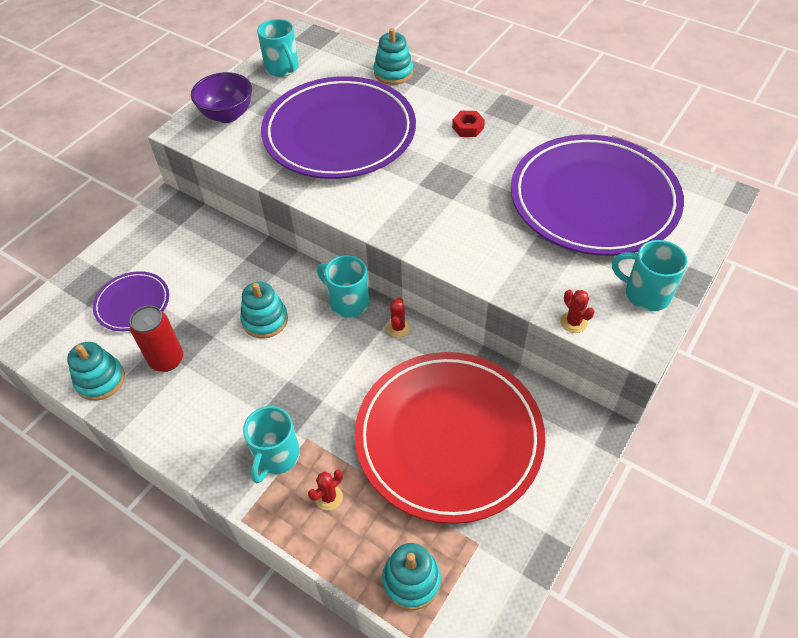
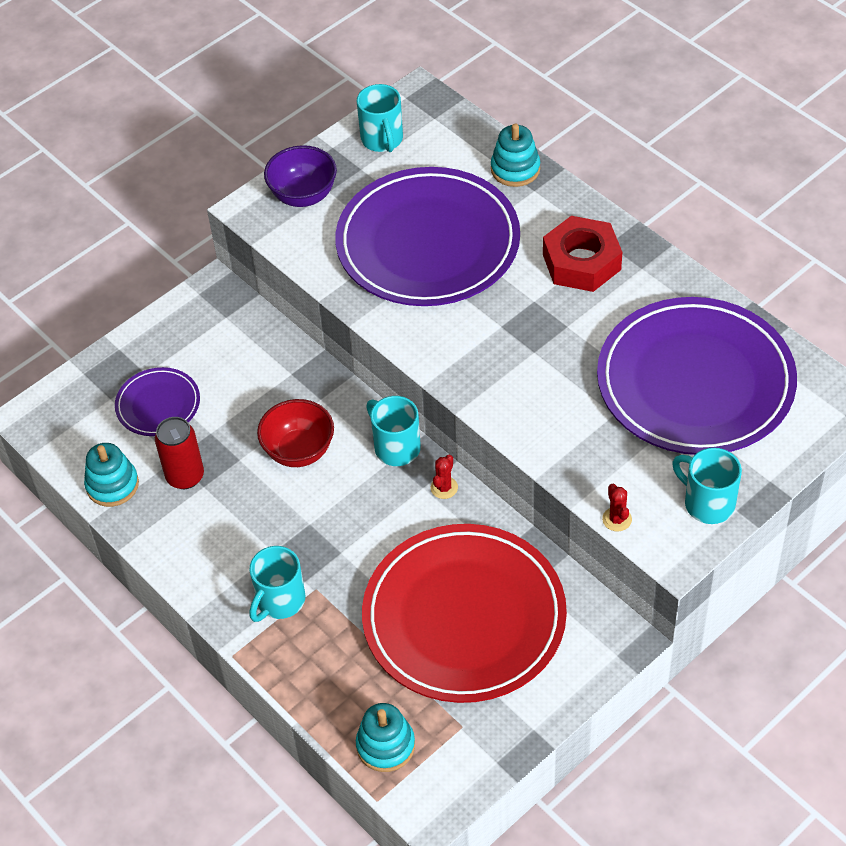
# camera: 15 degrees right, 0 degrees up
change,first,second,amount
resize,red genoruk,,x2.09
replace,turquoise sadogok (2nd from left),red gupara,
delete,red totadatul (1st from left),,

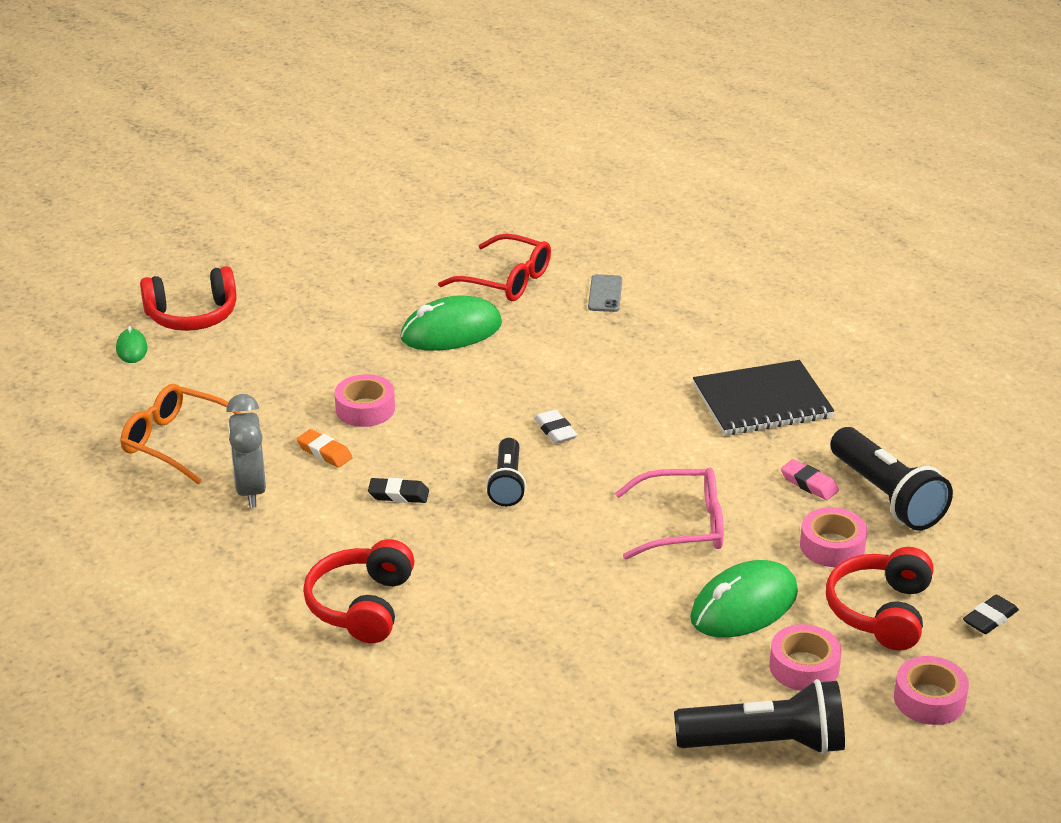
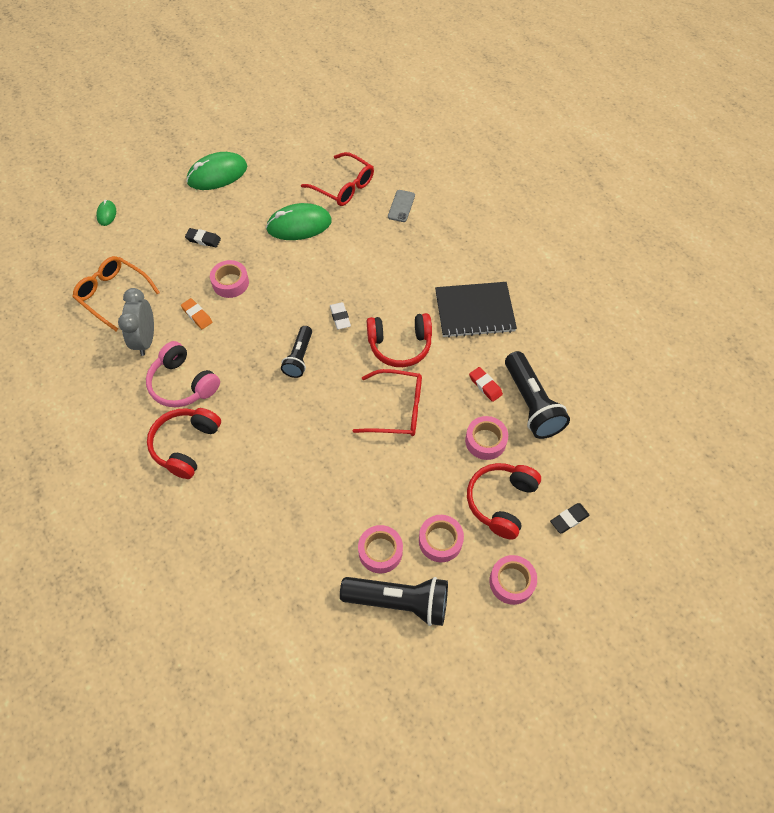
# camera: 10 degrees right, 25 degrees up
change,first,second,amount
move,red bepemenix (1st from left in the first image),red bepemenix (2nd from left),
recolor,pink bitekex,red bitekex,
recolor,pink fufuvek,red fufuvek (2nd from left),
move,black bitekex (1st from left),,
move,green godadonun (3rd from left in the first image),green godadonun (2nd from left),
insert,,pink bepemenix,
insert,,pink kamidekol (2nd from left),

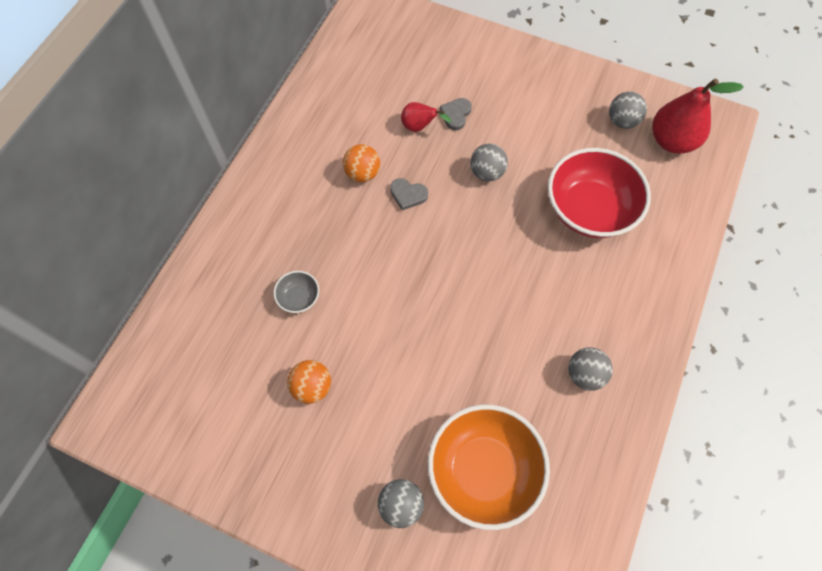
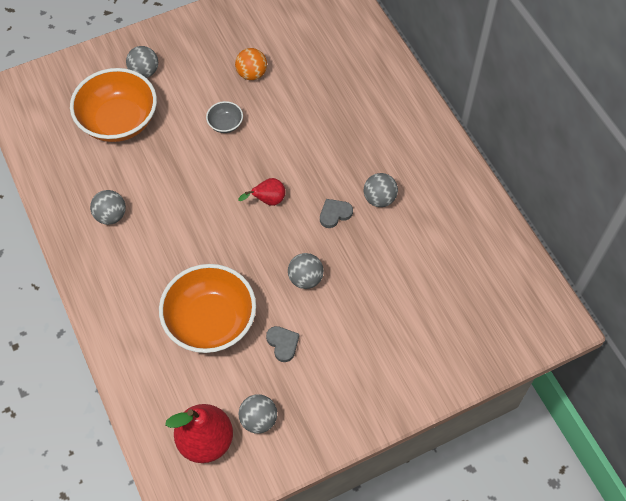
# camera: 130 degrees right, 5 degrees down
change,first,second,amount
move,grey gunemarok (2nd from left in the first image),grey gunemarok (1st from left),
move,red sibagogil (1st from left in the first image),red sibagogil (2nd from left),
recolor,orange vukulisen (2nd from left),grey vukulisen (5th from left),
recolor,red gupara,orange gupara (2nd from left),
move,grey gupara,,

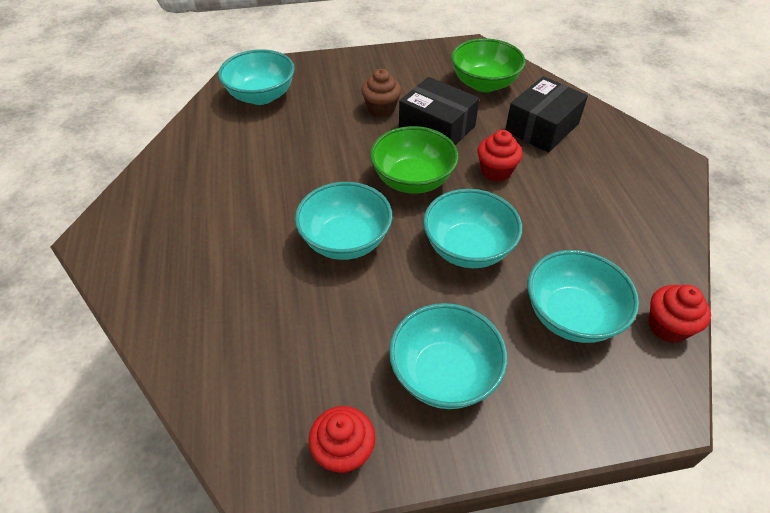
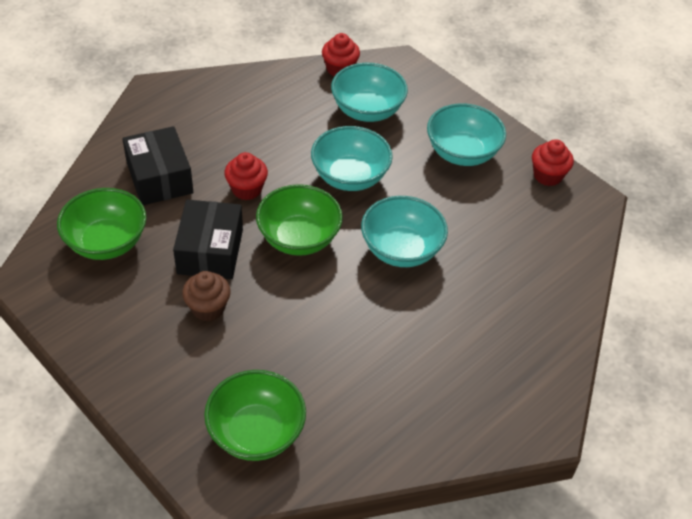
# camera: 125 degrees left, 0 degrees up
change,first,second,amount
recolor,turquoise gupara (1st from left),green gupara (2nd from left),
rotate,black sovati (2nd from left in the first image),black sovati (1st from left),60 degrees clockwise

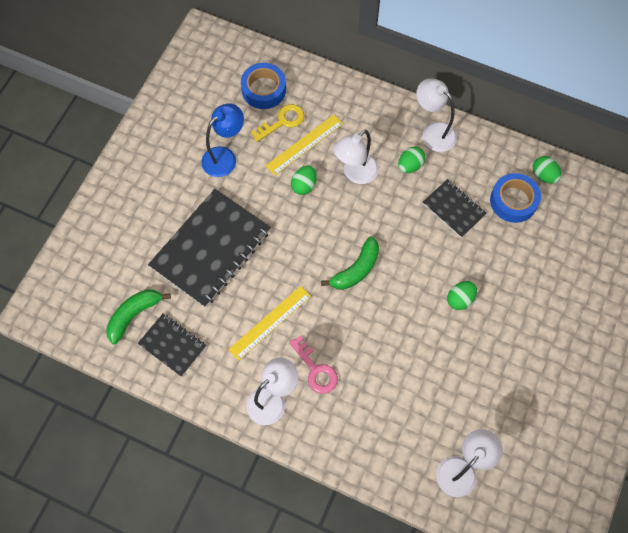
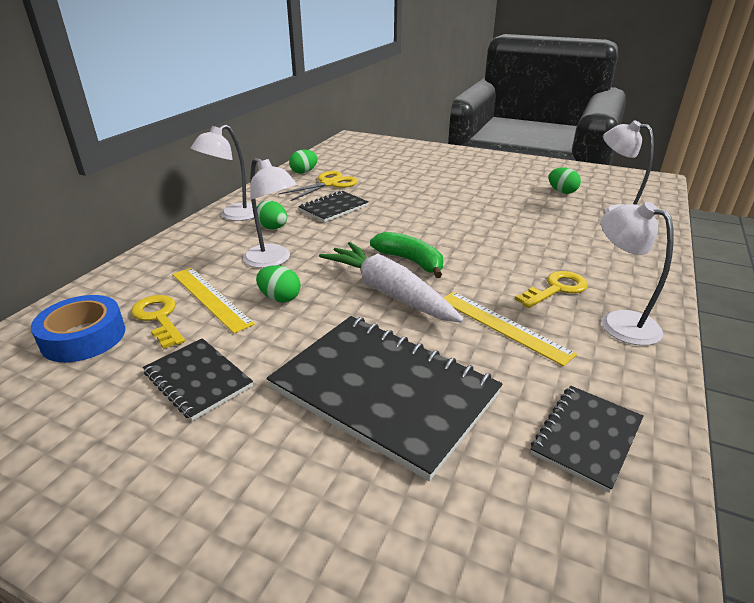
# camera: 90 degrees left, 35 degrees down
change,first,second,amount
replace,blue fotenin,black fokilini (1st from left),
replace,blue kamidekol (2nd from left),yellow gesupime,
move,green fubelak (3rd from left in the first image),green fubelak (4th from left),
delete,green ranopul (1st from left),,
recolor,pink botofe,yellow botofe (2nd from left),
insert,,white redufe,

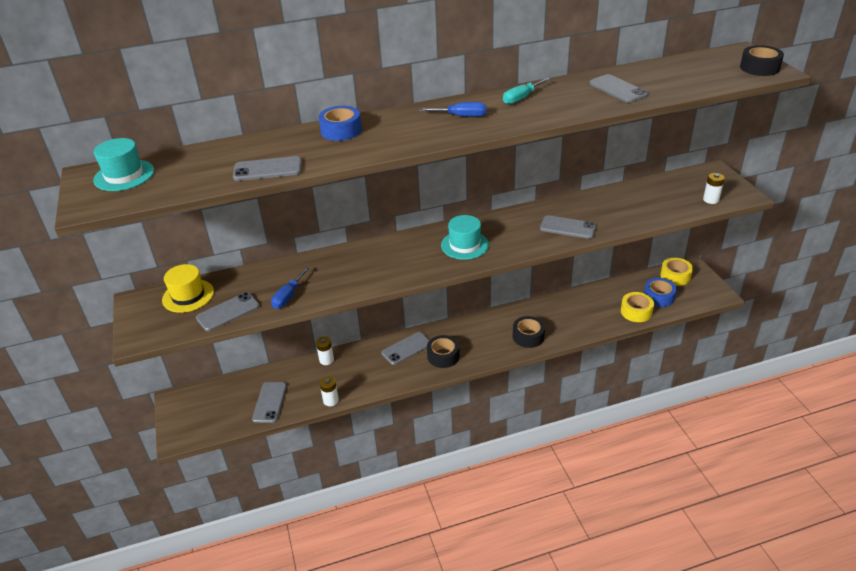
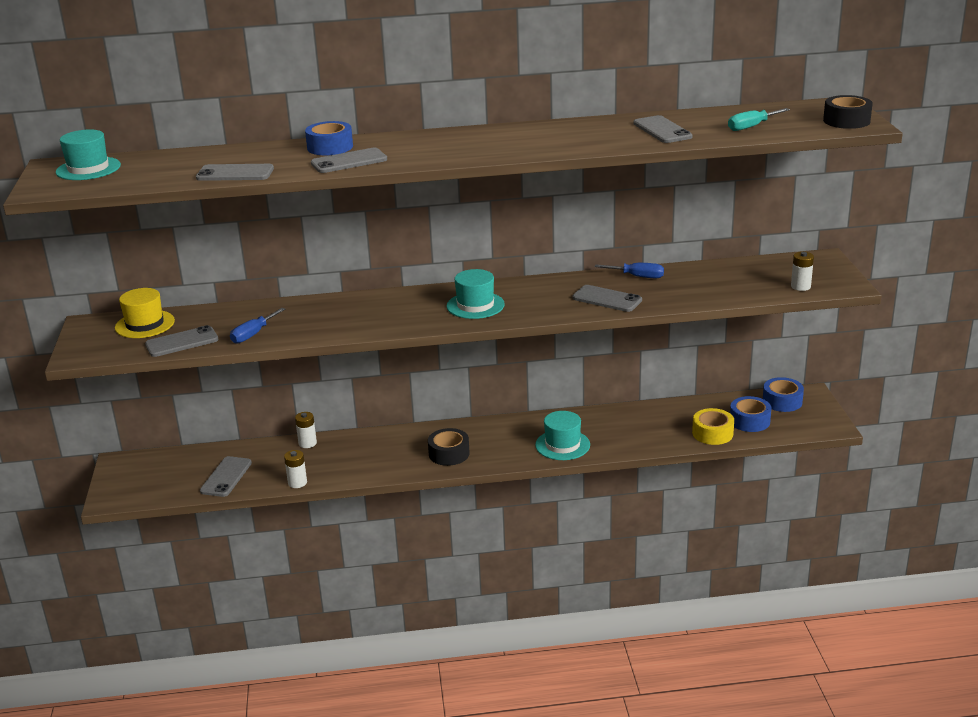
# camera: 10 degrees right, 10 degrees down
change,first,second,amount
move,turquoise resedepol,,
move,blue resedepol (2nd from left),,
recolor,yellow kamidekol (2nd from left),blue kamidekol (3rd from left),
replace,black kamidekol (2nd from left),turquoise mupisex (3rd from left),
move,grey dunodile (4th from left),,

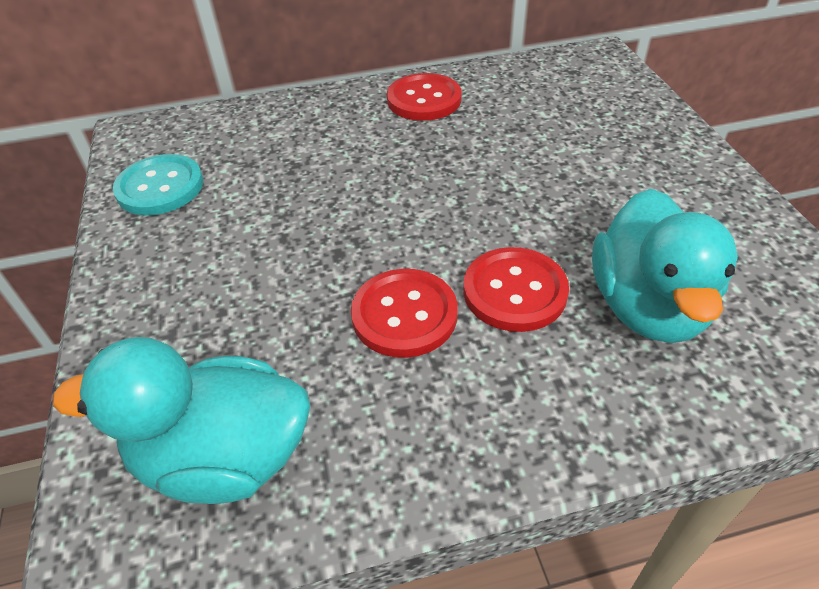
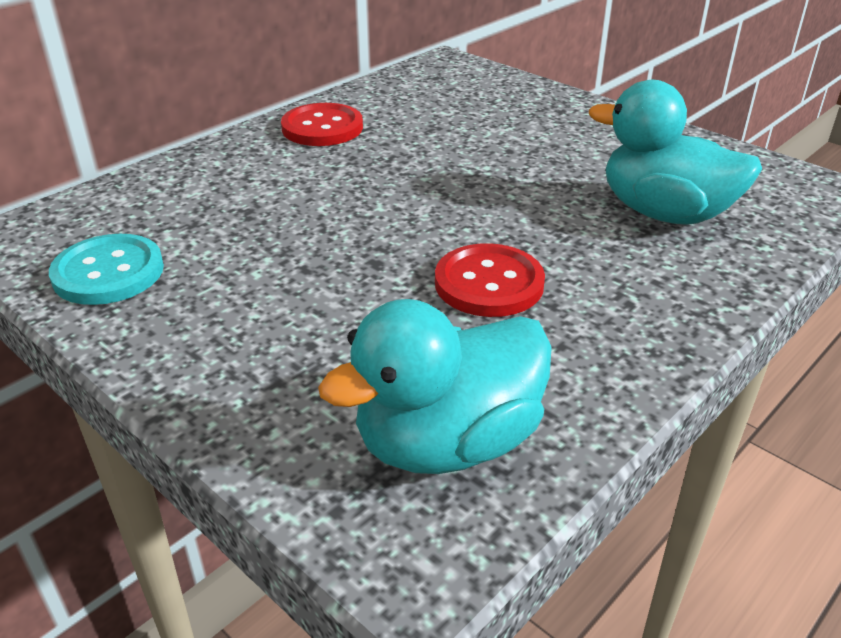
# camera: 35 degrees left, 10 degrees down
change,first,second,amount
rotate,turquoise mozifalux (2nd from left),,150 degrees clockwise
delete,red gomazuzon (3rd from left),,

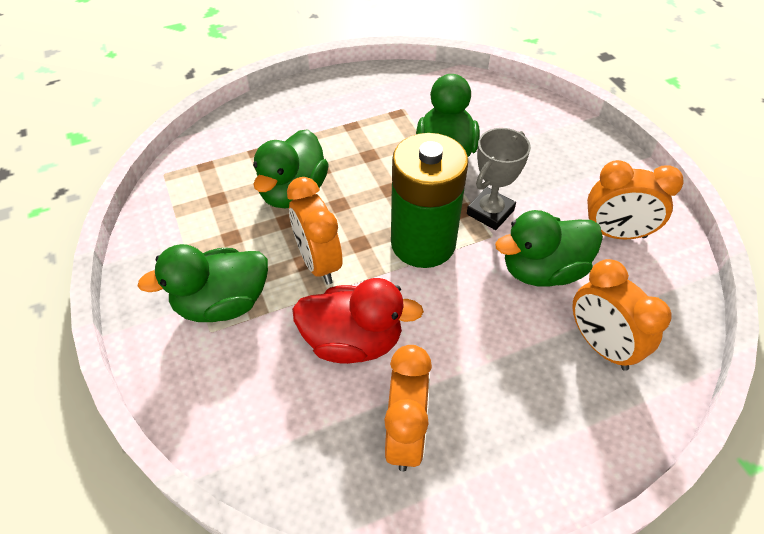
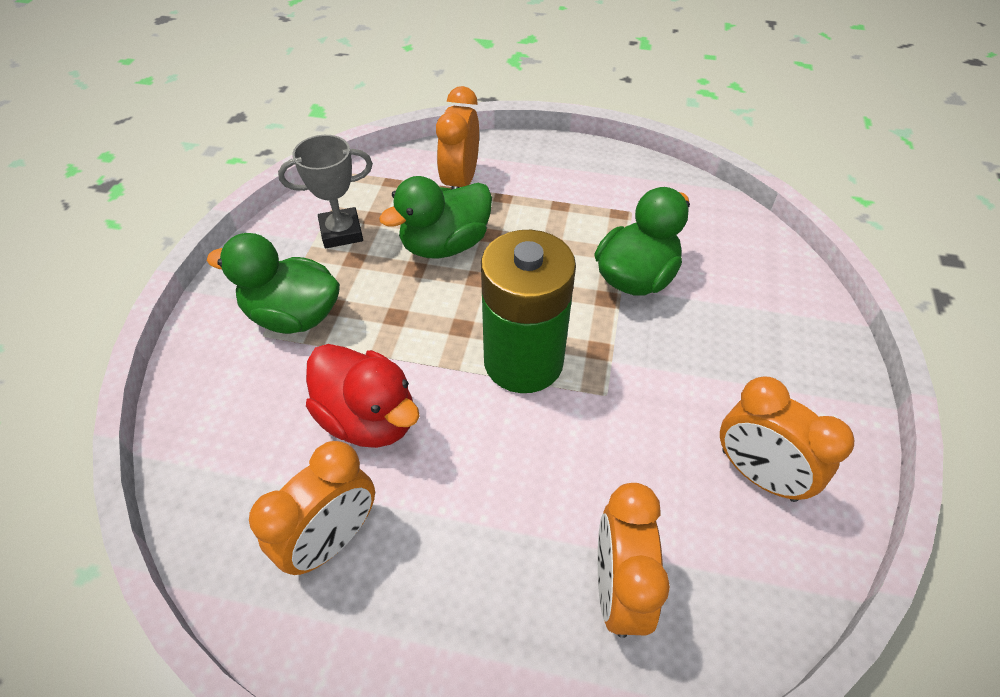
# camera: 35 degrees right, 0 degrees up
change,first,second,amount
move,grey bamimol,,
move,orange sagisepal (1st from left in the first image),orange sagisepal (2nd from left),
delete,green mozifalux (4th from left),,

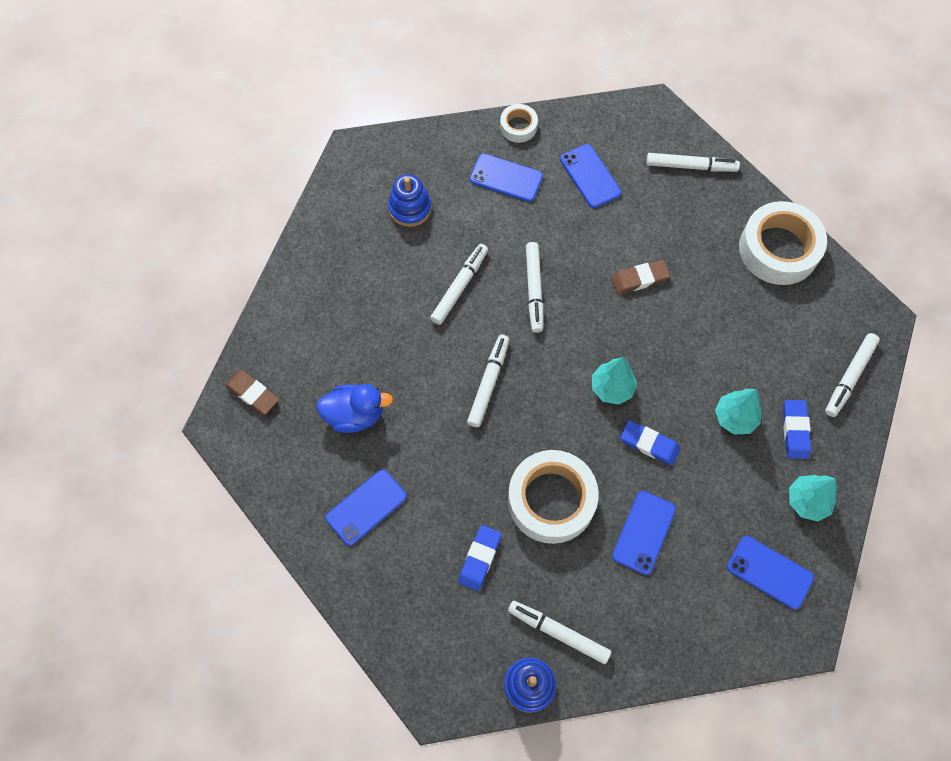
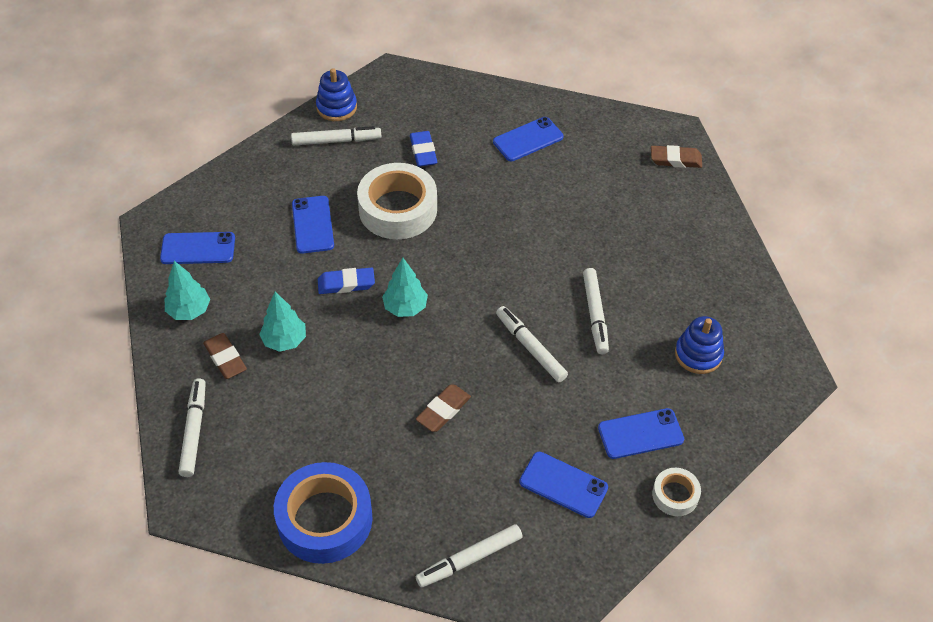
# camera: 145 degrees right, 15 degrees down
change,first,second,amount
recolor,white kamidekol (3rd from left),blue kamidekol,
delete,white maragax (2nd from left),,
delete,blue mozifalux,,
recolor,blue bitekex (3rd from left),brown bitekex (1st from left),
rotate,blue dunodile (1st from left in the first image),blue dunodile (3rd from left),45 degrees clockwise

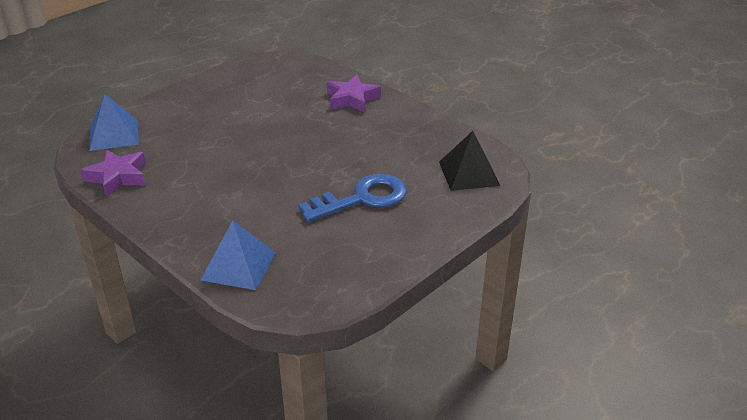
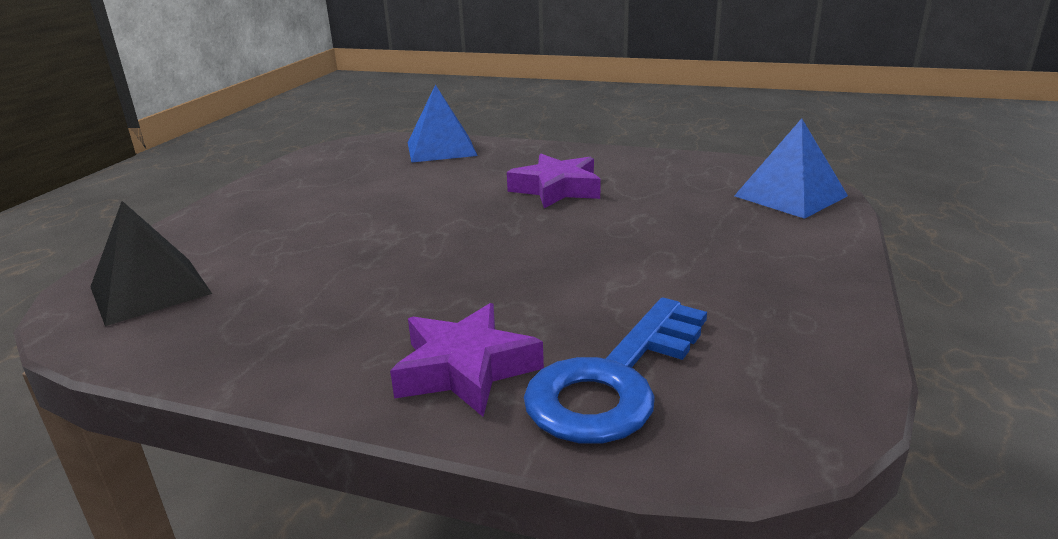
# camera: 155 degrees right, 10 degrees down
change,first,second,amount
move,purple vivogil (1st from left in the first image),purple vivogil (2nd from left),
move,blue botofe,,

